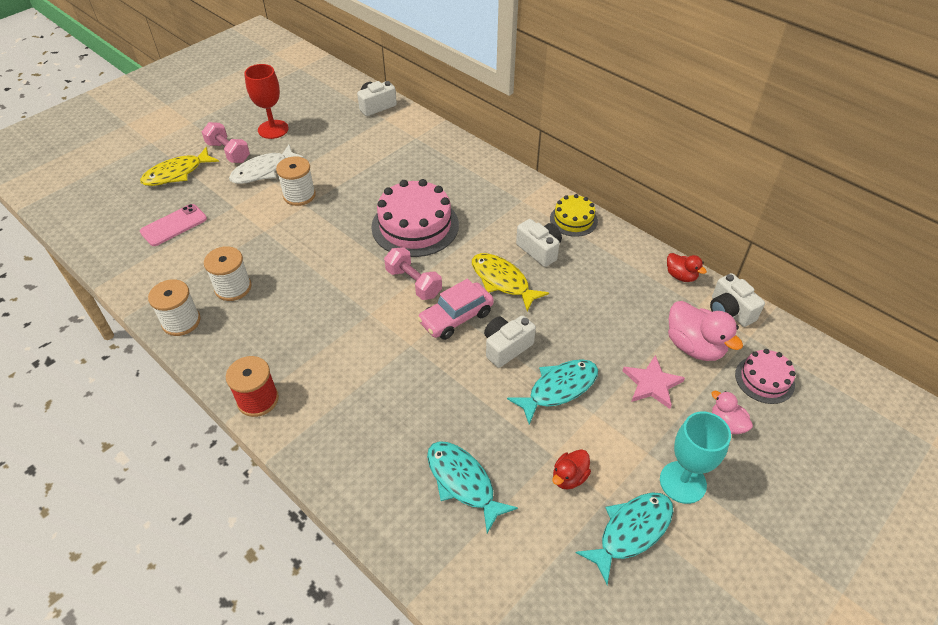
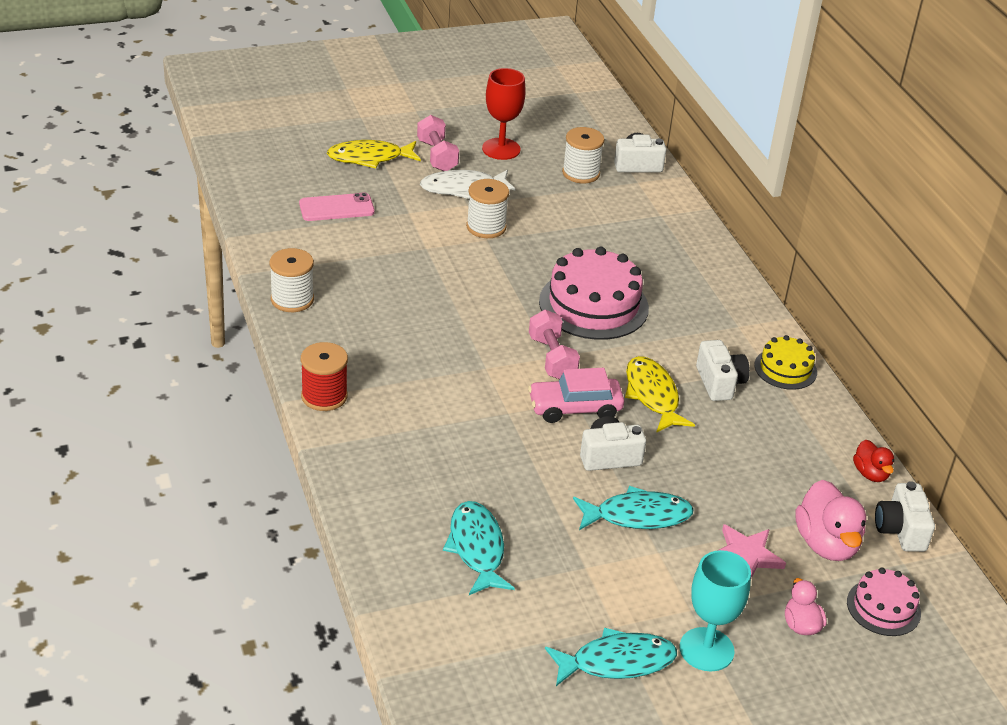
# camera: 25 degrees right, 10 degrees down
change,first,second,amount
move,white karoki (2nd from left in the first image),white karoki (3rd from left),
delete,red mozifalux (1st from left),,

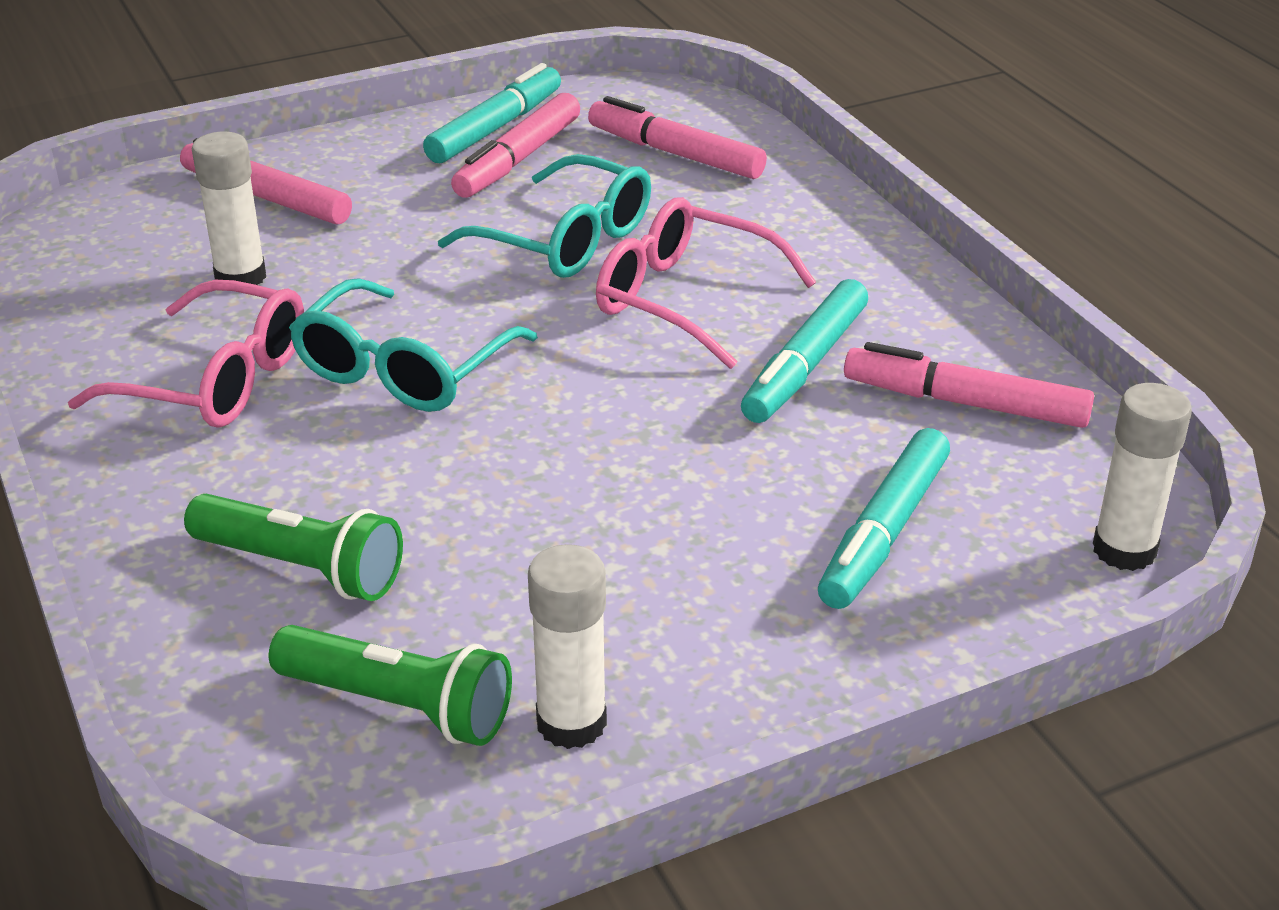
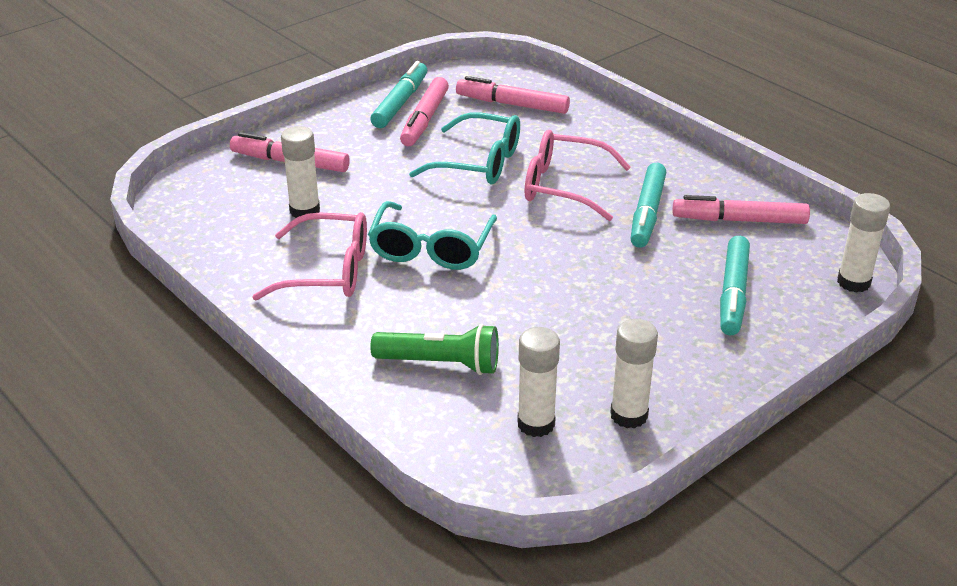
# camera: 15 degrees left, 0 degrees up
change,first,second,amount
replace,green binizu (2nd from left),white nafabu (2nd from left),

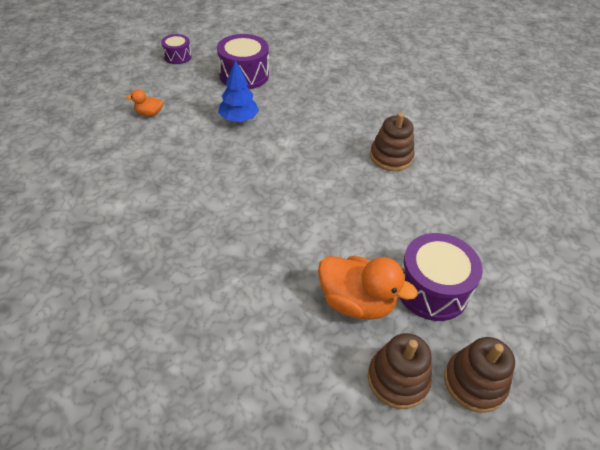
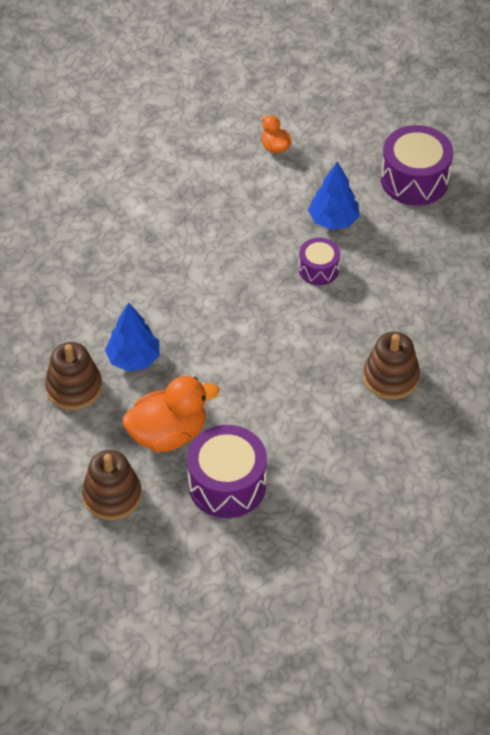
# camera: 60 degrees right, 5 degrees up
change,first,second,amount
move,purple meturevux (1st from left in the first image),purple meturevux (2nd from left),
rotate,orange mozifalux (2nd from left in the first image),orange mozifalux (1st from left),105 degrees counterclockwise
move,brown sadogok (3rd from left in the first image),brown sadogok (1st from left),
insert,,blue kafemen (1st from left),

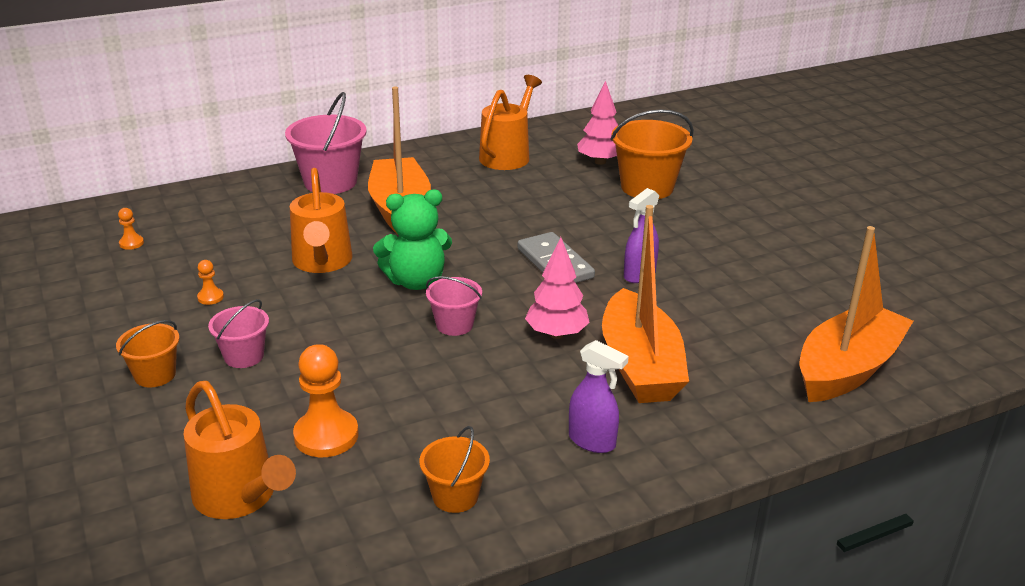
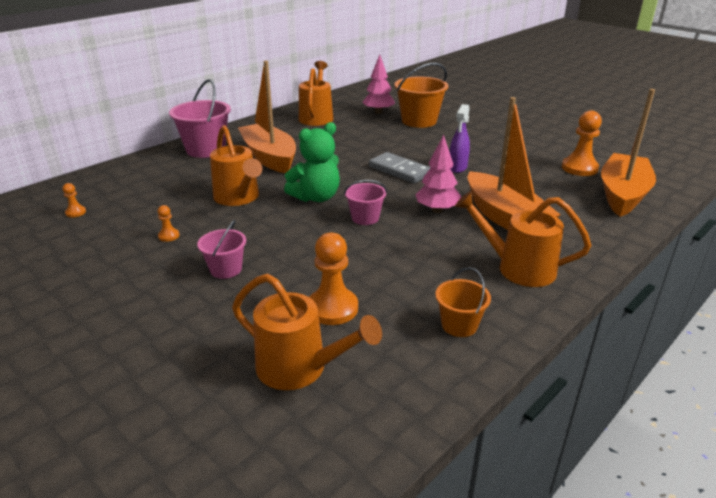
# camera: 20 degrees left, 0 degrees up
change,first,second,amount
delete,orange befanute (1st from left),,
replace,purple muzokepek (1st from left),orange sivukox (4th from left),
insert,,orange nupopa (4th from left),

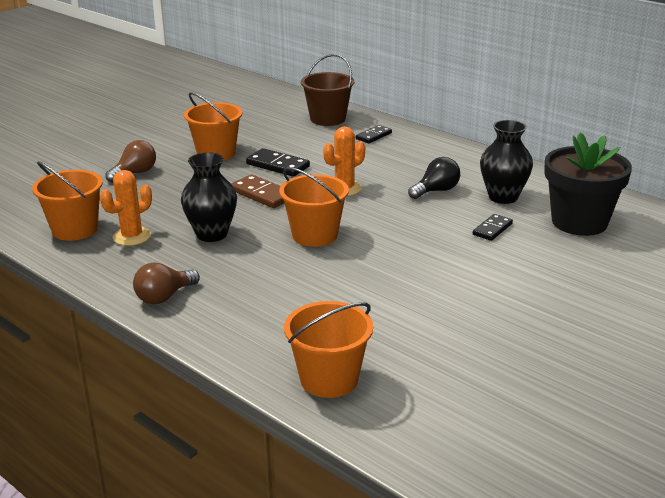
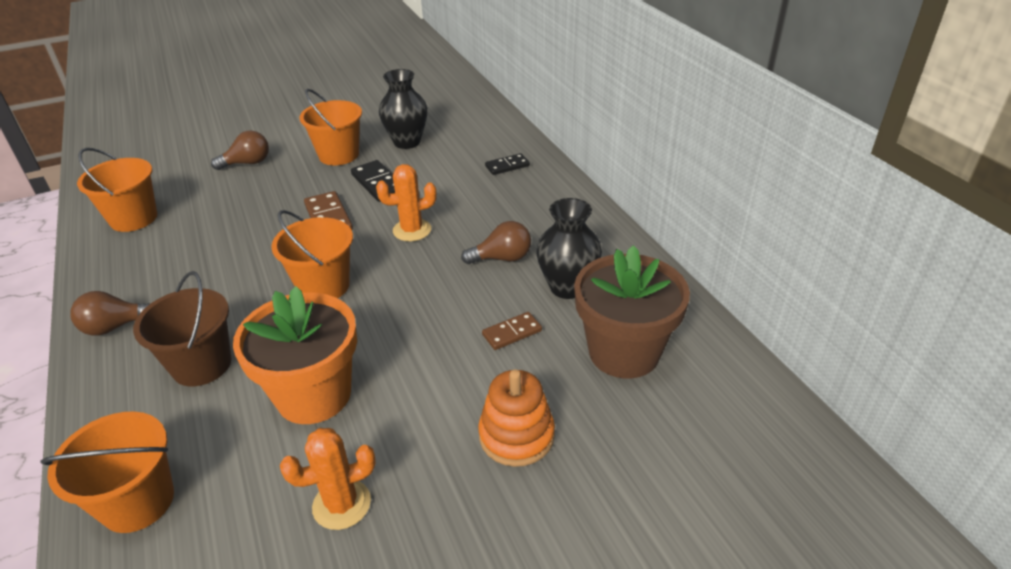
# camera: 25 degrees right, 10 degrees up
change,first,second,amount
move,brown befanute,,
recolor,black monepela,brown monepela,
move,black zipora (1st from left),,
recolor,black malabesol,brown malabesol (3rd from left),
move,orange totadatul (1st from left),,
recolor,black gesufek (3rd from left),brown gesufek (2nd from left),
insert,,orange monepela,
insert,,orange sadogok,

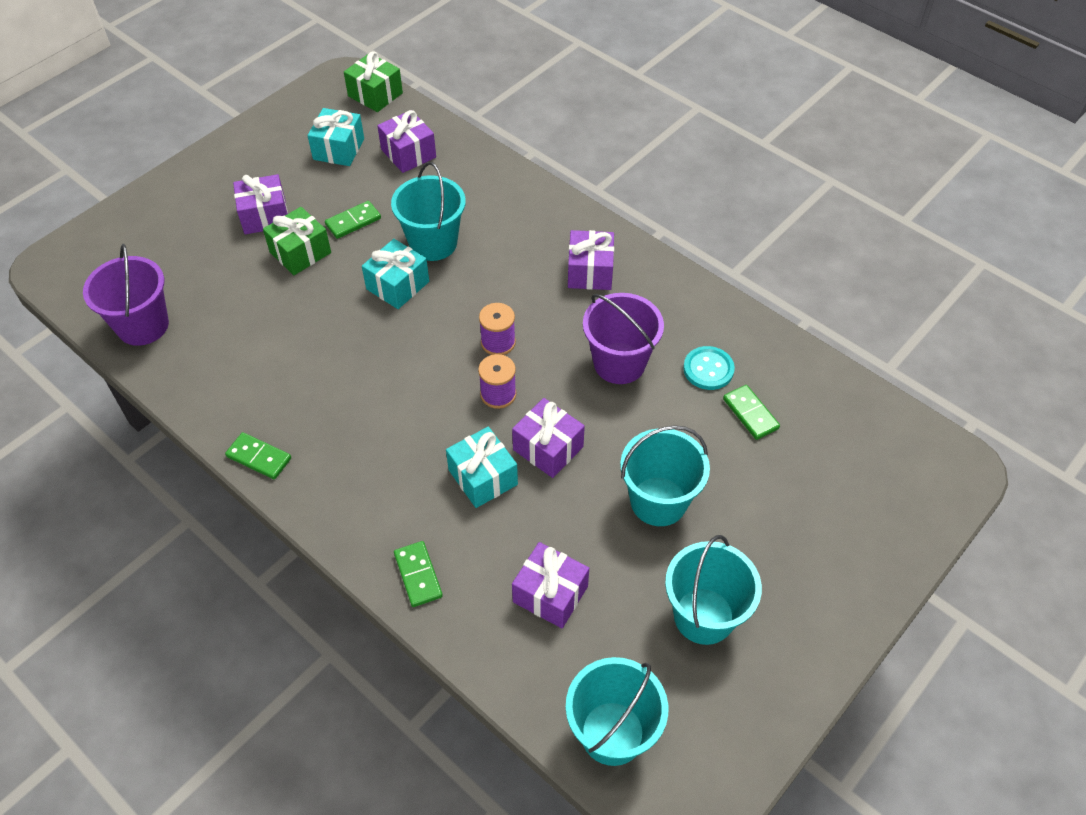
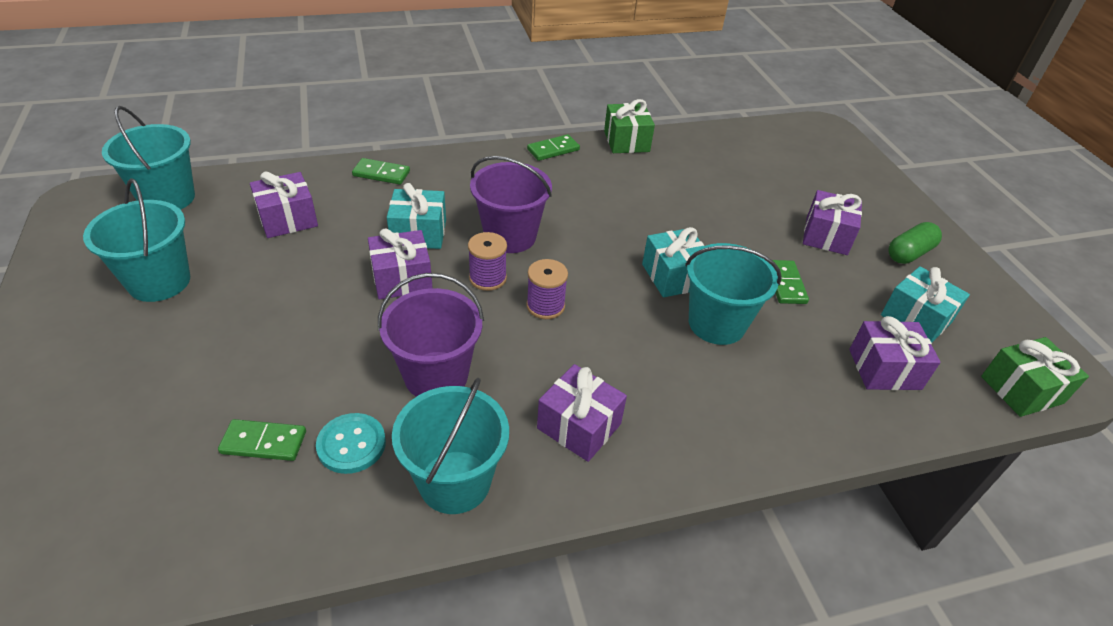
# camera: 120 degrees right, 10 degrees down
change,first,second,amount
move,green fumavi (1st from left),,
move,purple befanute (1st from left in the first image),purple befanute (2nd from left),
move,turquoise befanute (3rd from left),,
insert,,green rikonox,

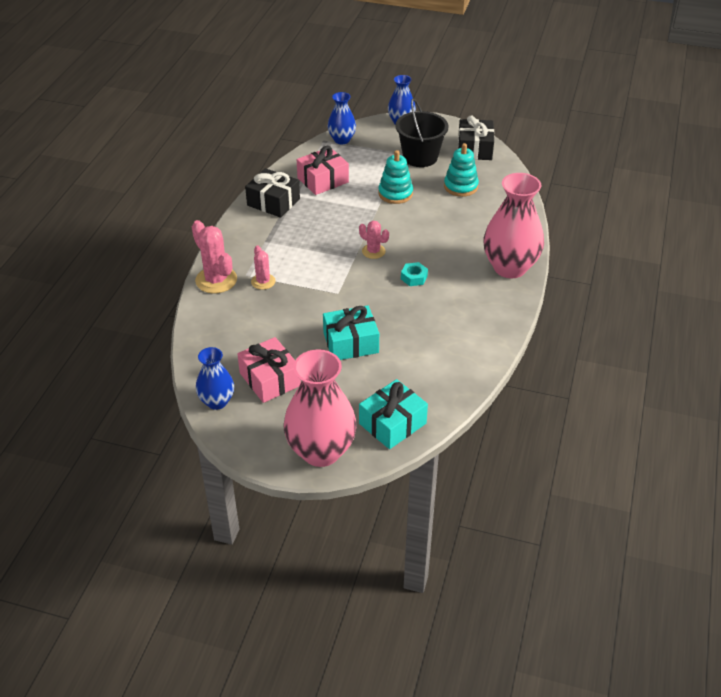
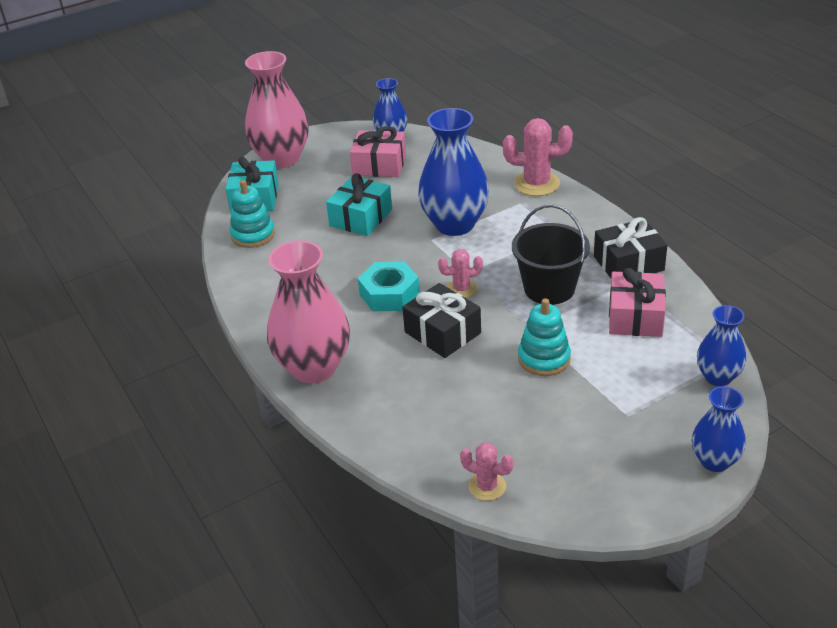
# camera: 135 degrees right, 5 degrees down
change,first,second,amount
move,black befanute,,
move,black fumavi (2nd from left in the first image),black fumavi (1st from left),
move,turquoise sadogok (2nd from left in the first image),turquoise sadogok (1st from left),
move,pink totadatul (2nd from left),,
resize,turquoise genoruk,,x1.75
insert,,blue zipora (2nd from left),

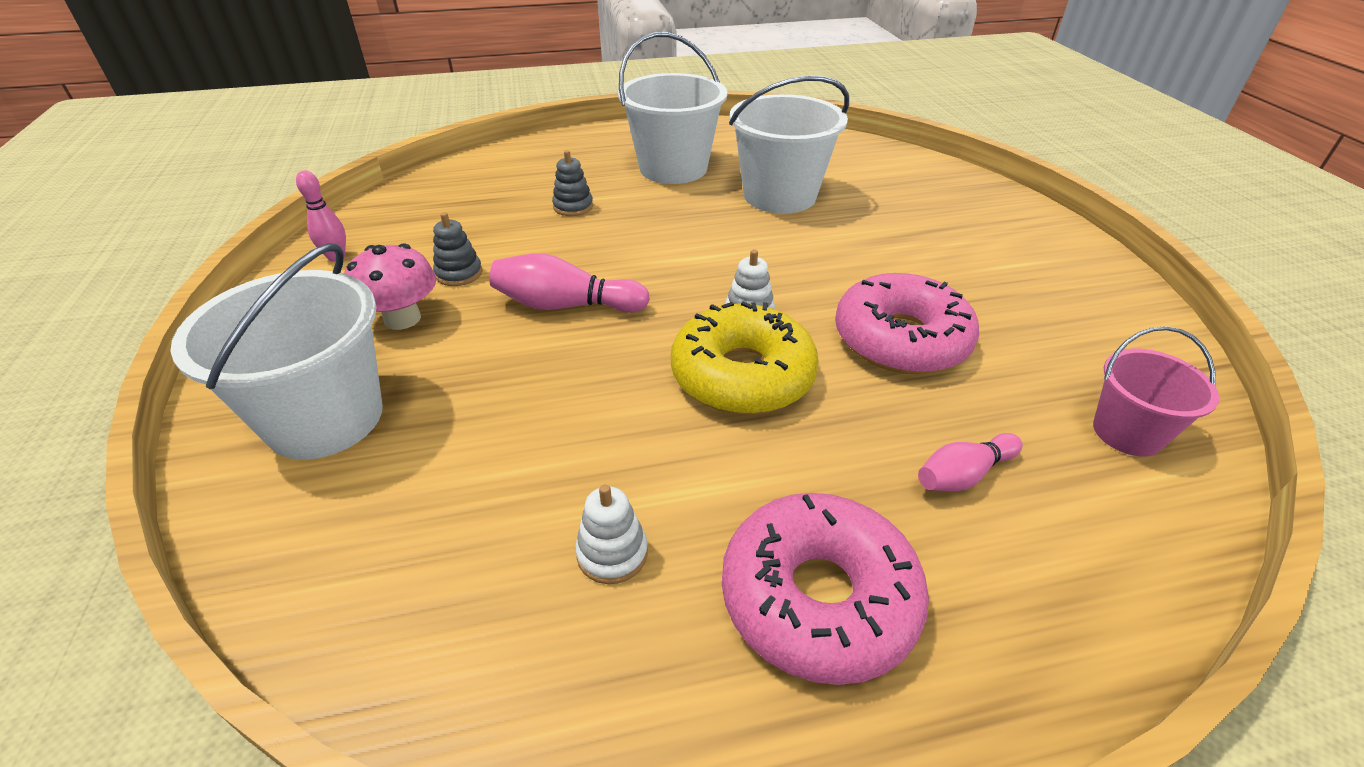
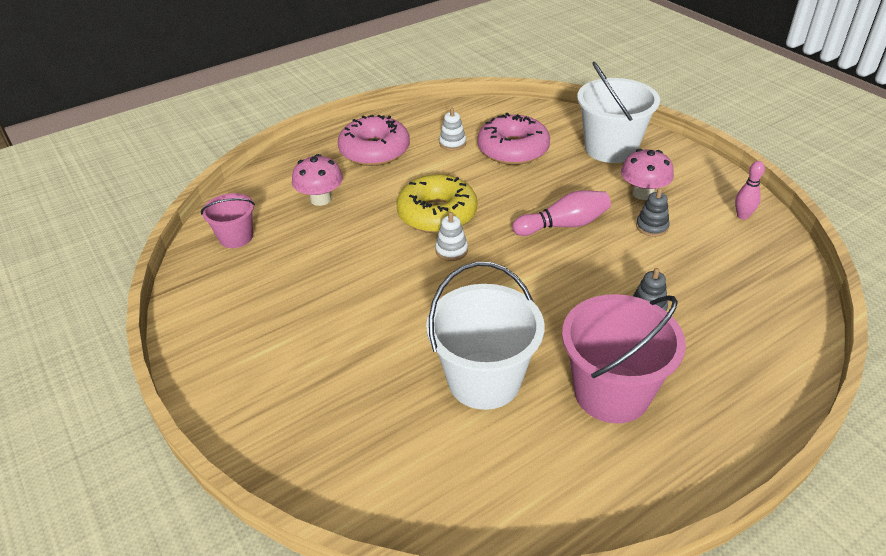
# camera: 160 degrees right, 0 degrees up
change,first,second,amount
recolor,white befanute (2nd from left),pink befanute (2nd from left),
move,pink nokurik (2nd from left),,
replace,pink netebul (3rd from left),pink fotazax (1st from left),

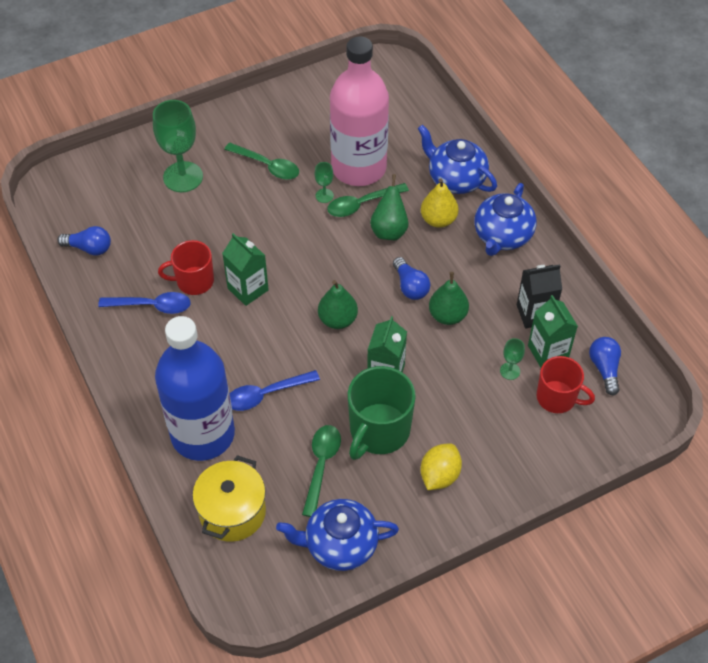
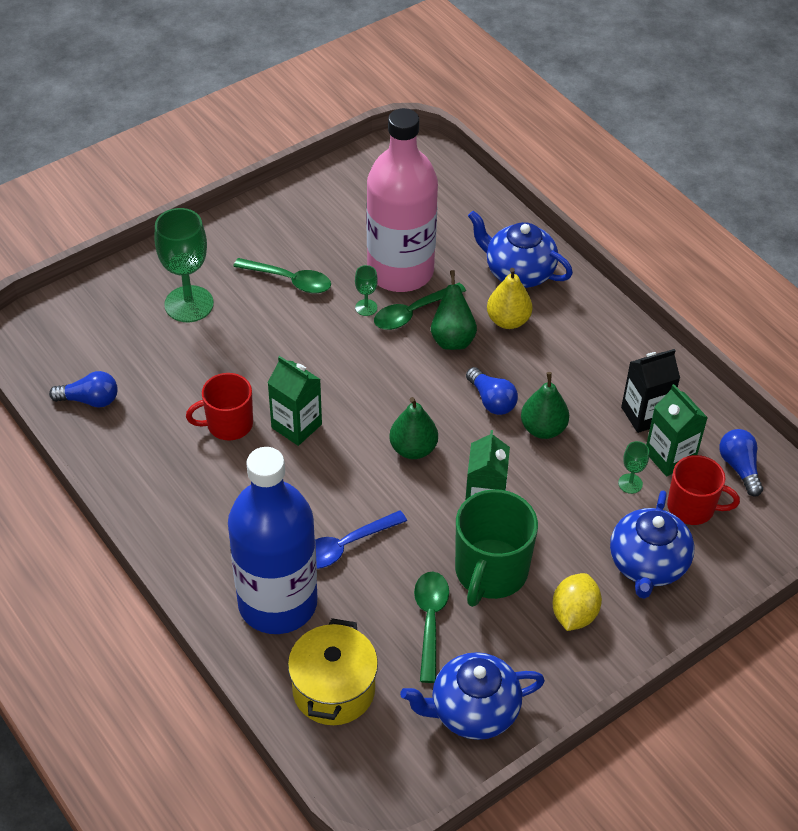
# camera: 10 degrees left, 5 degrees down
change,first,second,amount
move,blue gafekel (3rd from left),,
delete,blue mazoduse (1st from left),,

